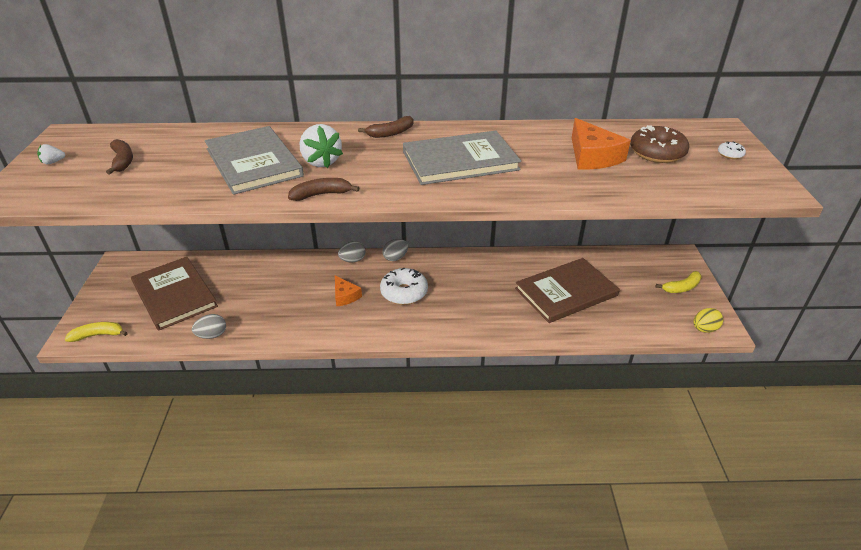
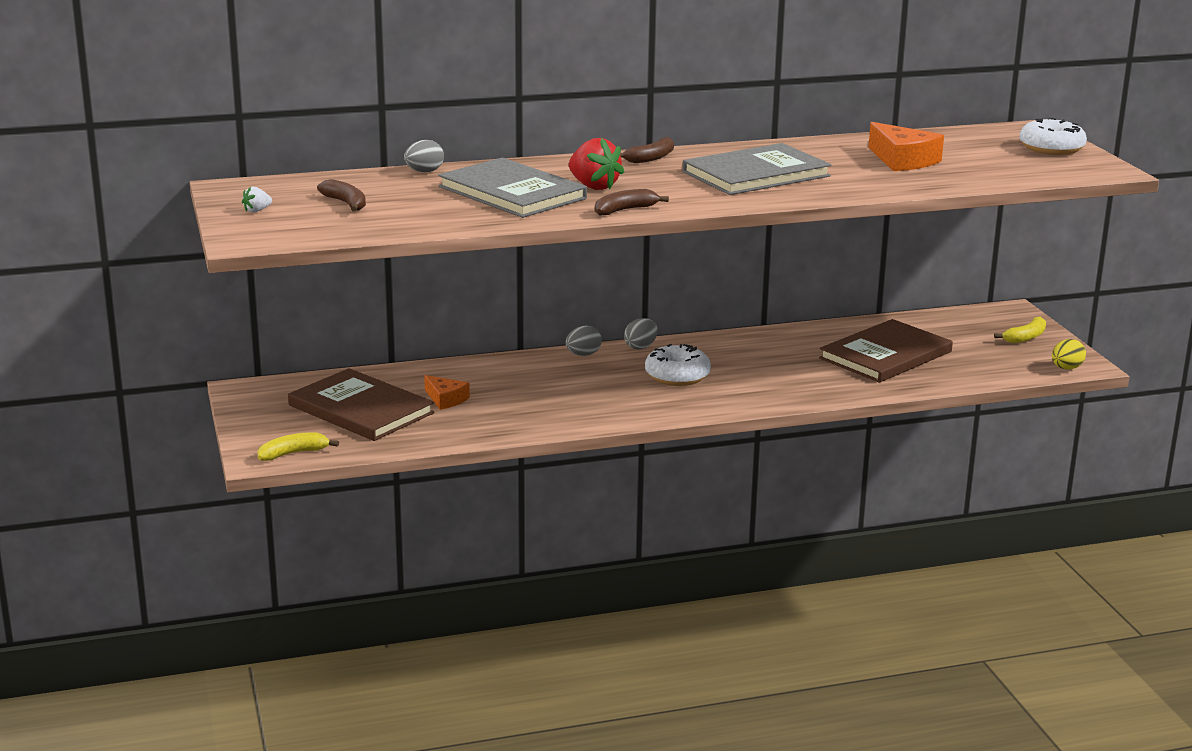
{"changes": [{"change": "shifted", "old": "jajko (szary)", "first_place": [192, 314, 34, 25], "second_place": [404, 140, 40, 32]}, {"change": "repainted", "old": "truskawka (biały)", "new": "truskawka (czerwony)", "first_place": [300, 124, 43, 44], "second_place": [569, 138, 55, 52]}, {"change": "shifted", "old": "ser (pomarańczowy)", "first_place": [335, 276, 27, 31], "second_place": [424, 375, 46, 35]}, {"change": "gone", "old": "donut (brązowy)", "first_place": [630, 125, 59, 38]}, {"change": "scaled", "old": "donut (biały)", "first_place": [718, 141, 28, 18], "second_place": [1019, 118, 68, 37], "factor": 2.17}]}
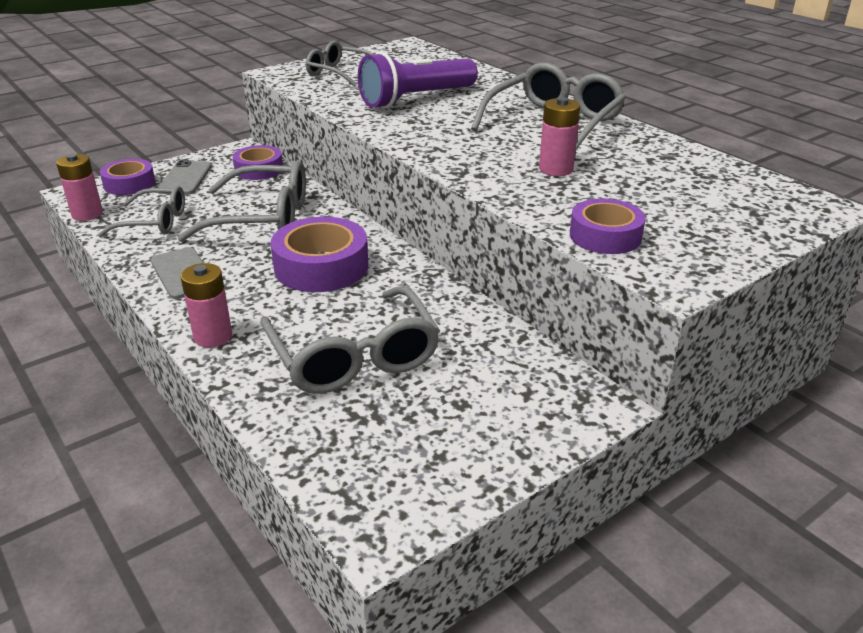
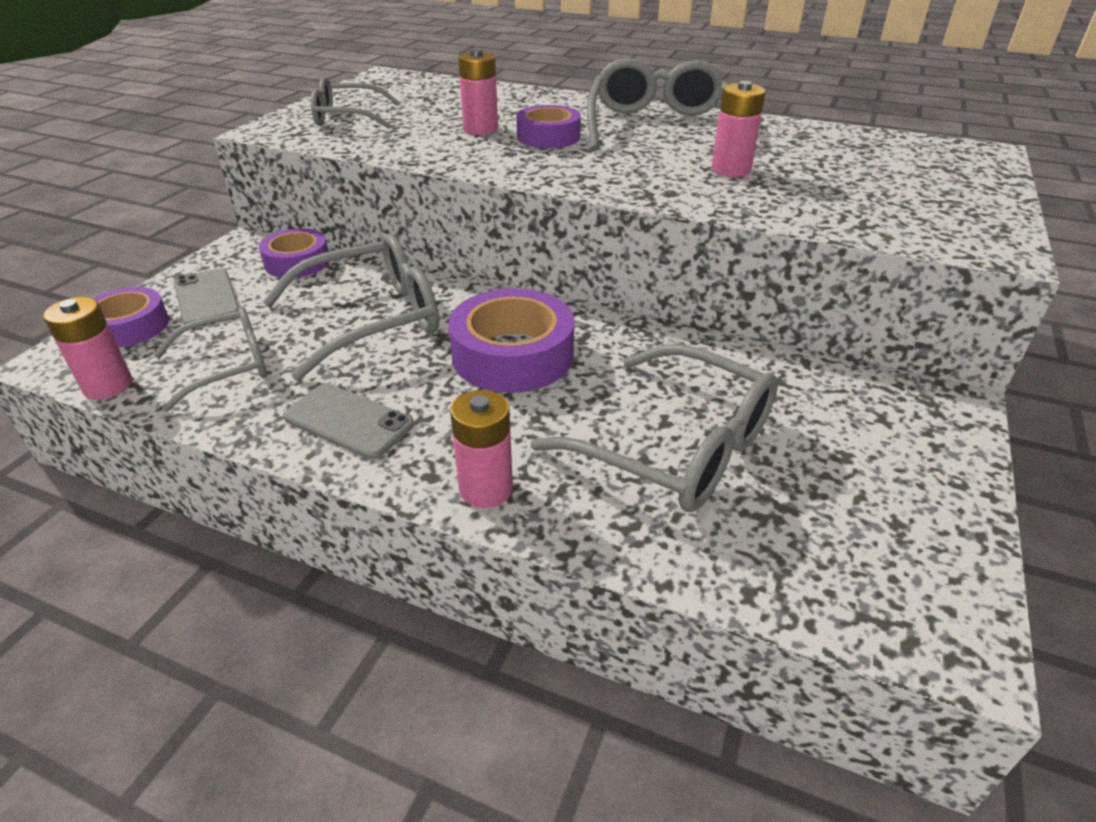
{"changes": [{"change": "swapped", "old": "latarka (fioletowy)", "new": "bateria (różowy)", "first_place": [358, 52, 120, 57], "second_place": [458, 49, 40, 86]}, {"change": "shifted", "old": "taśma klejąca (fioletowy)", "first_place": [570, 198, 76, 56], "second_place": [517, 105, 64, 43]}]}
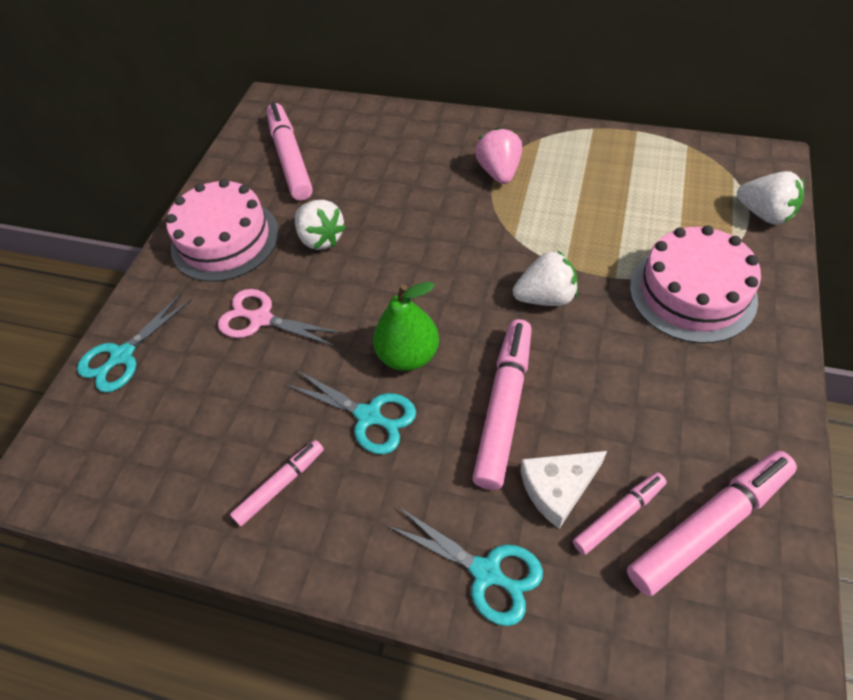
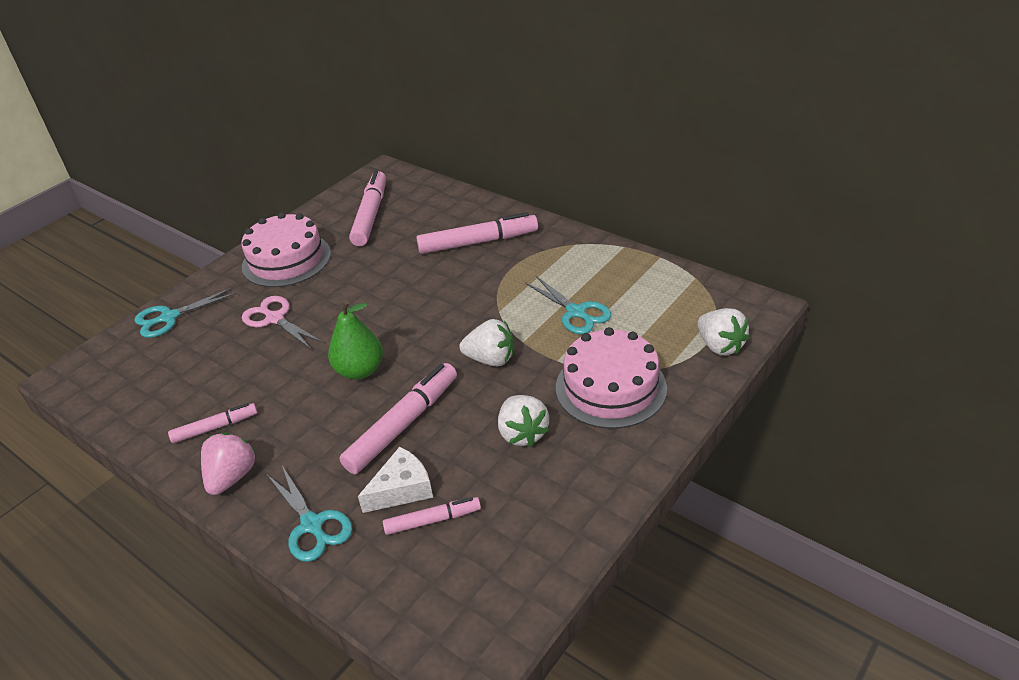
{"changes": [{"change": "shifted", "old": "nożyczki (turkusowy)", "first_place": [286, 370, 130, 84], "second_place": [525, 275, 86, 59]}, {"change": "shifted", "old": "truskawka (biały)", "first_place": [295, 200, 51, 50], "second_place": [498, 395, 51, 52]}, {"change": "shifted", "old": "truskawka (różowy)", "first_place": [475, 127, 47, 57], "second_place": [201, 433, 55, 62]}, {"change": "rotated", "old": "ser (biały)", "first_place": [520, 451, 87, 78], "second_place": [358, 447, 75, 66], "degrees": 150}, {"change": "shifted", "old": "flamaster (różowy)", "first_place": [627, 451, 170, 145], "second_place": [416, 212, 122, 42]}]}
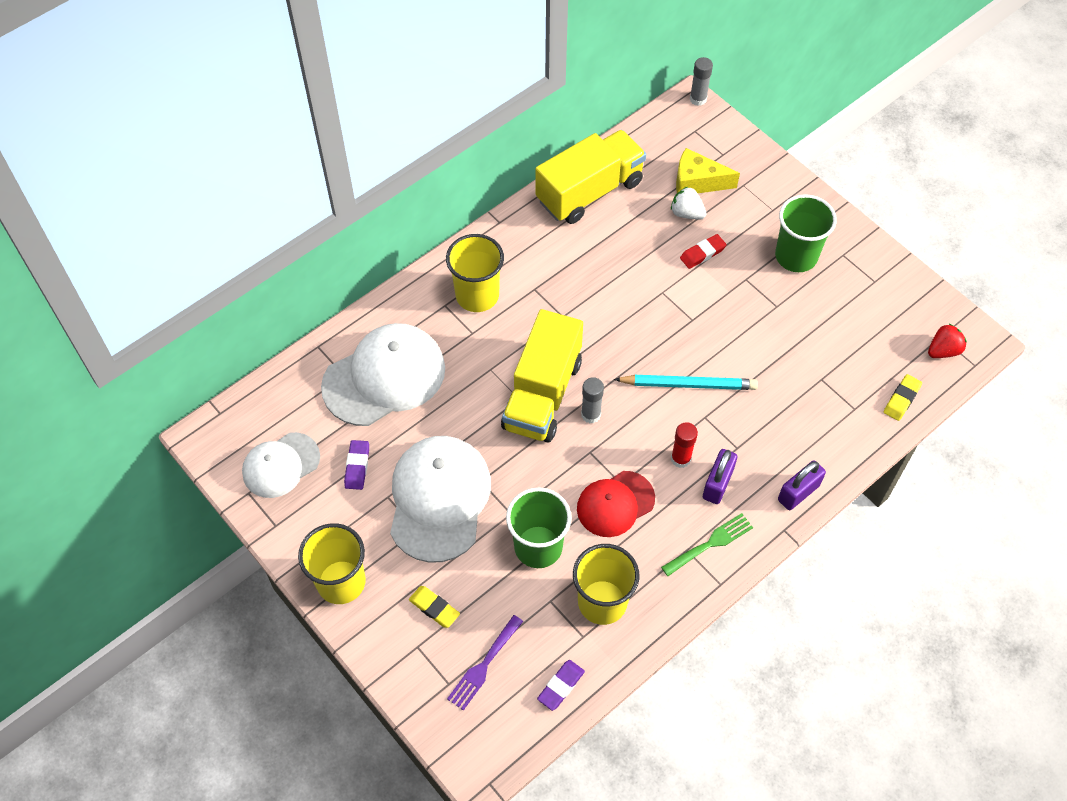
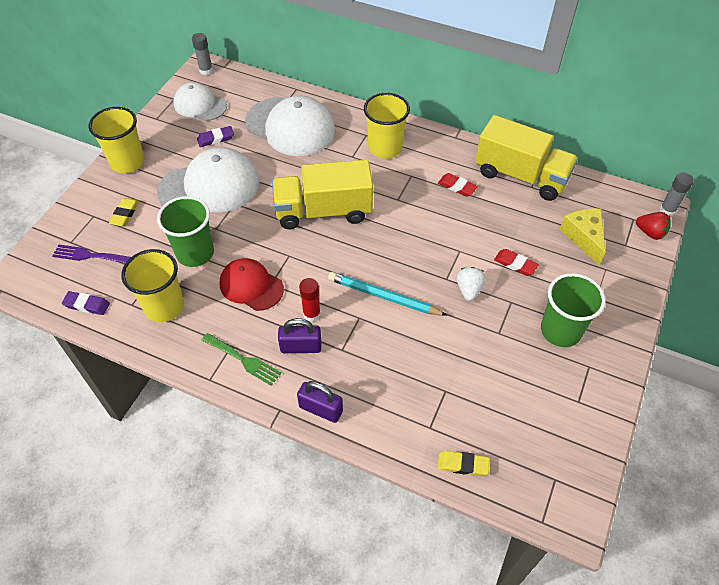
{"changes": [{"change": "shifted", "old": "klej w sztyfcie (szary)", "first_place": [581, 377, 23, 46], "second_place": [192, 33, 21, 42]}, {"change": "rotated", "old": "ołówek (turkusowy)", "first_place": [614, 375, 144, 15], "second_place": [328, 272, 119, 44], "degrees": 135}, {"change": "shifted", "old": "truskawka (biały)", "first_place": [671, 187, 35, 32], "second_place": [456, 267, 30, 34]}, {"change": "shifted", "old": "truskawka (czerwony)", "first_place": [928, 324, 39, 34], "second_place": [636, 212, 35, 28]}, {"change": "new", "new": "gumka do mazania (czerwony)", "second_place": [438, 173, 40, 24]}]}
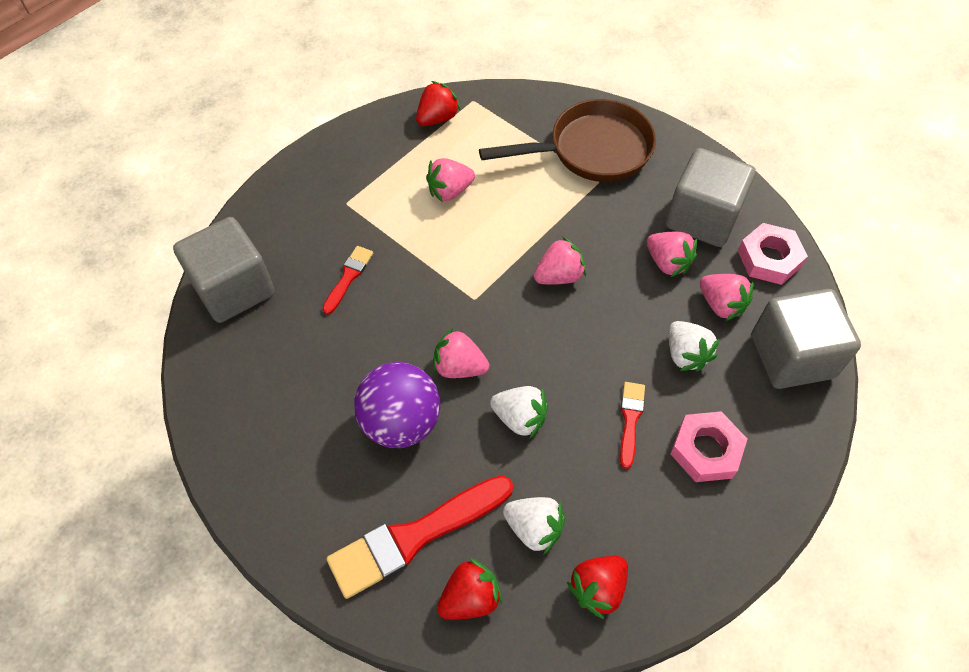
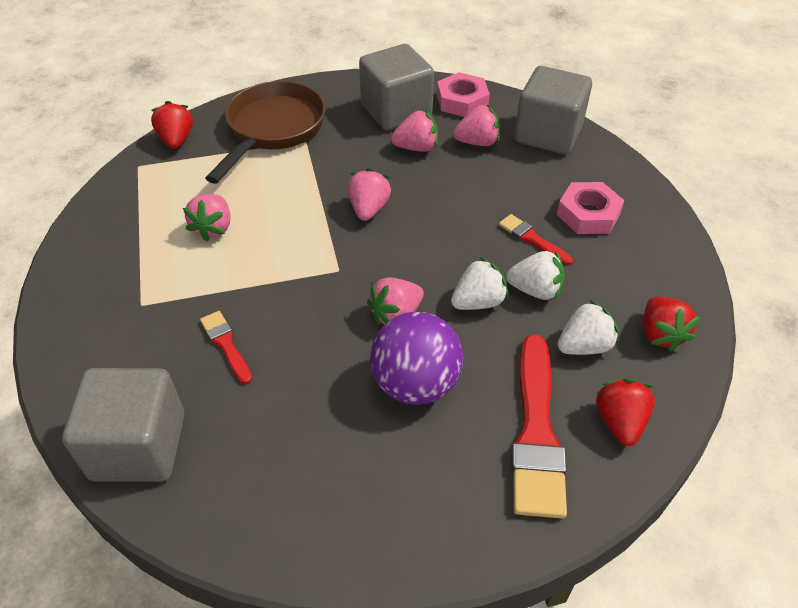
{"changes": [{"change": "shifted", "old": "truskawka (czerwony)", "first_place": [416, 81, 45, 45], "second_place": [151, 101, 42, 48]}, {"change": "shifted", "old": "truskawka (biały)", "first_place": [669, 321, 51, 51], "second_place": [506, 251, 59, 49]}]}
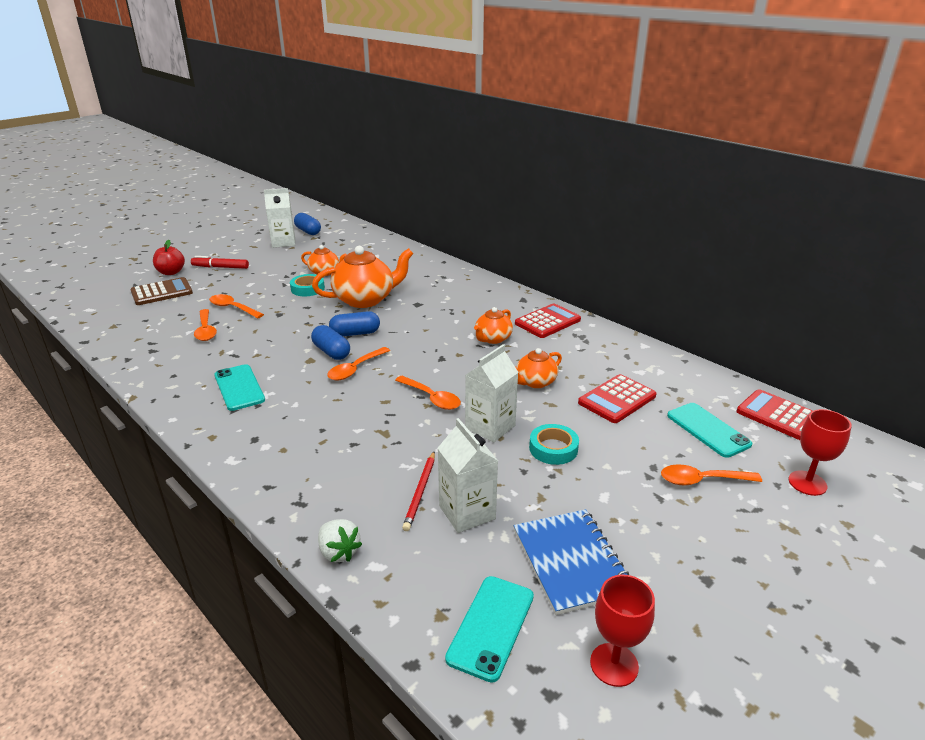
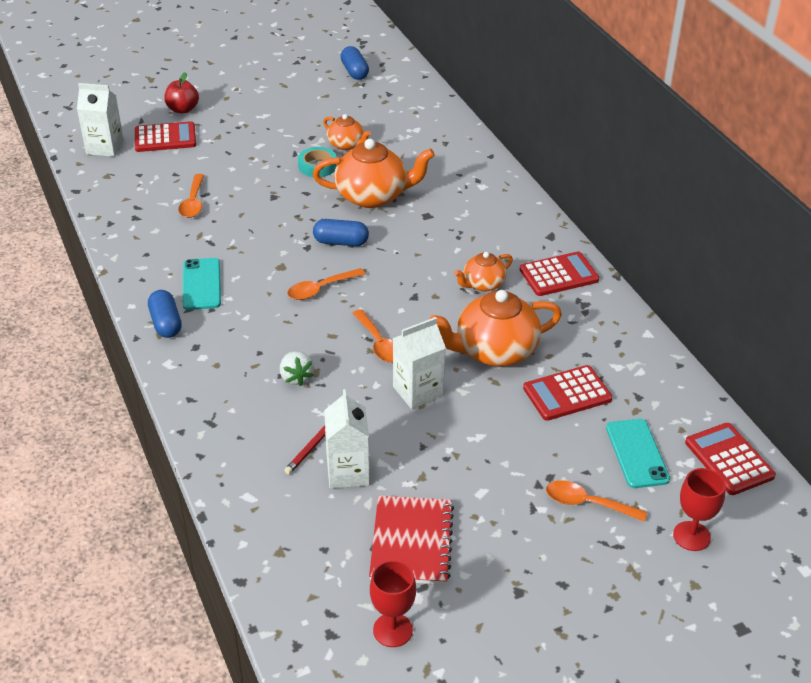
{"changes": [{"change": "repainted", "old": "kalkulator (brązowy)", "new": "kalkulator (czerwony)", "first_place": [130, 277, 63, 28], "second_place": [135, 121, 61, 31]}, {"change": "gone", "old": "flamaster (czerwony)", "first_place": [191, 256, 58, 13]}, {"change": "gone", "old": "łyżka (pomarańczowy)", "first_place": [209, 294, 55, 24]}, {"change": "shifted", "old": "karton mleka (biały)", "first_place": [264, 188, 31, 60], "second_place": [77, 83, 47, 74]}, {"change": "shifted", "old": "kapsułka (niebieski)", "first_place": [311, 325, 39, 35], "second_place": [148, 290, 34, 48]}, {"change": "shifted", "old": "truskawka (biały)", "first_place": [318, 519, 44, 43], "second_place": [280, 351, 34, 35]}, {"change": "gone", "old": "telefon (turkusowy)", "first_place": [445, 576, 89, 107]}, {"change": "repainted", "old": "zeszyt (niebieski)", "new": "zeszyt (czerwony)", "first_place": [514, 509, 115, 106], "second_place": [369, 496, 85, 89]}, {"change": "scaled", "old": "imbryk (pomarańczowy)", "first_place": [516, 348, 46, 40], "second_place": [429, 290, 133, 76], "factor": 1.82}, {"change": "gone", "old": "taśma klejąca (turkusowy)", "first_place": [529, 424, 50, 41]}]}
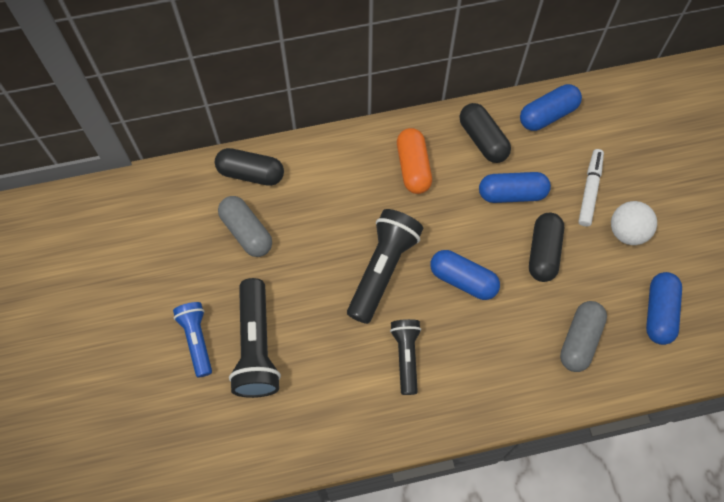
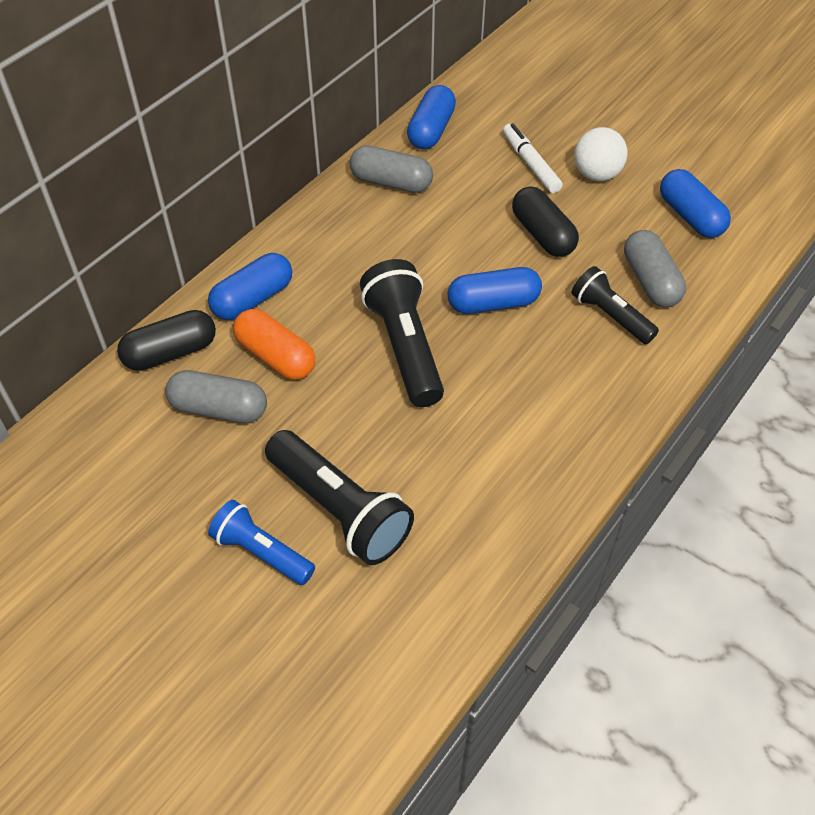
{"changes": [{"change": "shifted", "old": "latarka (czarny)", "first_place": [390, 319, 31, 76], "second_place": [572, 266, 87, 78]}, {"change": "shifted", "old": "kapsułka (pomarańczowy)", "first_place": [397, 128, 35, 66], "second_place": [233, 309, 82, 71]}, {"change": "repainted", "old": "kapsułka (czarny)", "new": "kapsułka (szary)", "first_place": [460, 103, 51, 60], "second_place": [350, 145, 83, 48]}, {"change": "shifted", "old": "kapsułka (niebieski)", "first_place": [479, 172, 72, 31], "second_place": [208, 253, 84, 67]}]}
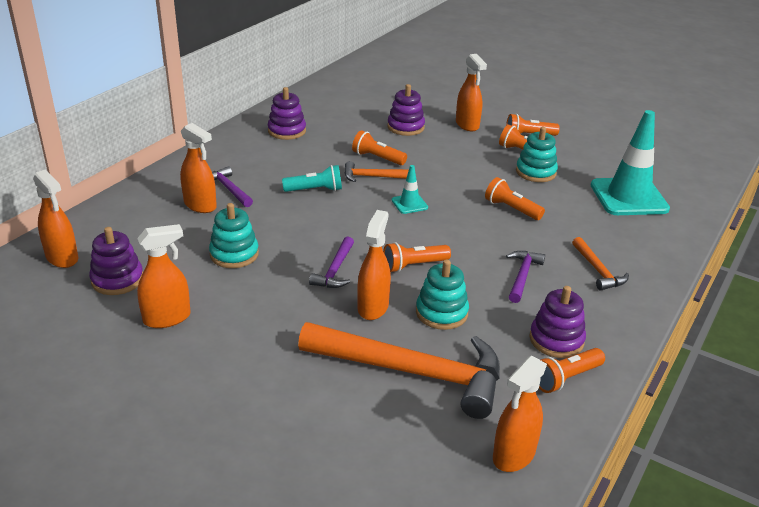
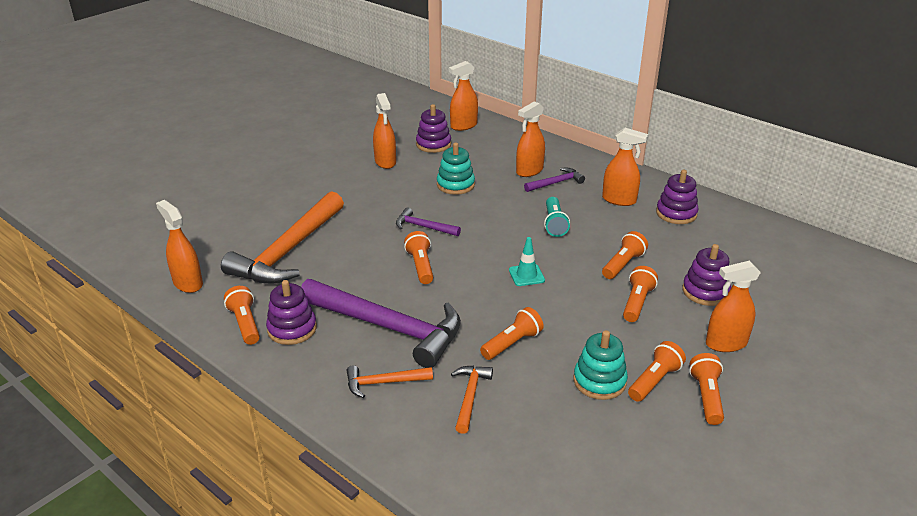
{"changes": [{"change": "shifted", "old": "młotek (pomarańczowy)", "first_place": [345, 161, 64, 21], "second_place": [451, 366, 42, 68]}, {"change": "shifted", "old": "spryskiwacz (pomarańczowy)", "first_place": [357, 210, 34, 110], "second_place": [602, 128, 46, 78]}, {"change": "gone", "old": "zabawka nakładanka (turkusowy)", "first_place": [416, 259, 53, 71]}, {"change": "scaled", "old": "młotek (fioletowy)", "first_place": [506, 251, 39, 52], "second_place": [301, 279, 160, 89], "factor": 2.19}, {"change": "gone", "old": "pachołek (turkusowy)", "first_place": [591, 110, 79, 105]}, {"change": "new", "new": "latarka (pomarańczowy)", "second_place": [623, 266, 35, 56]}]}
